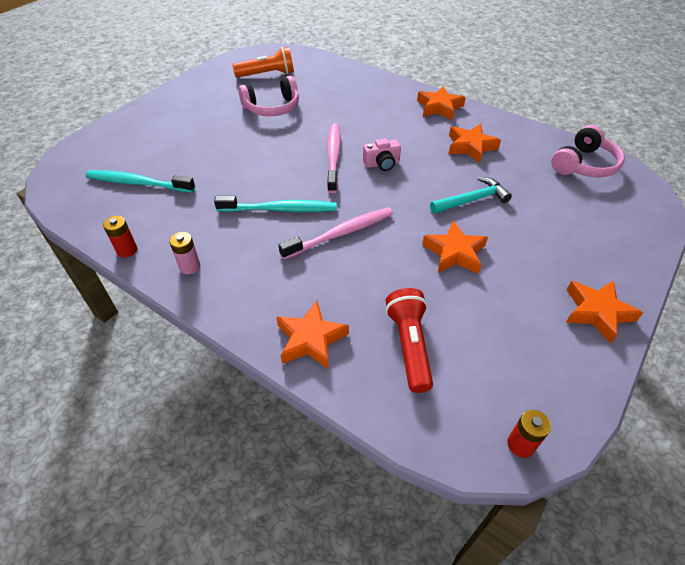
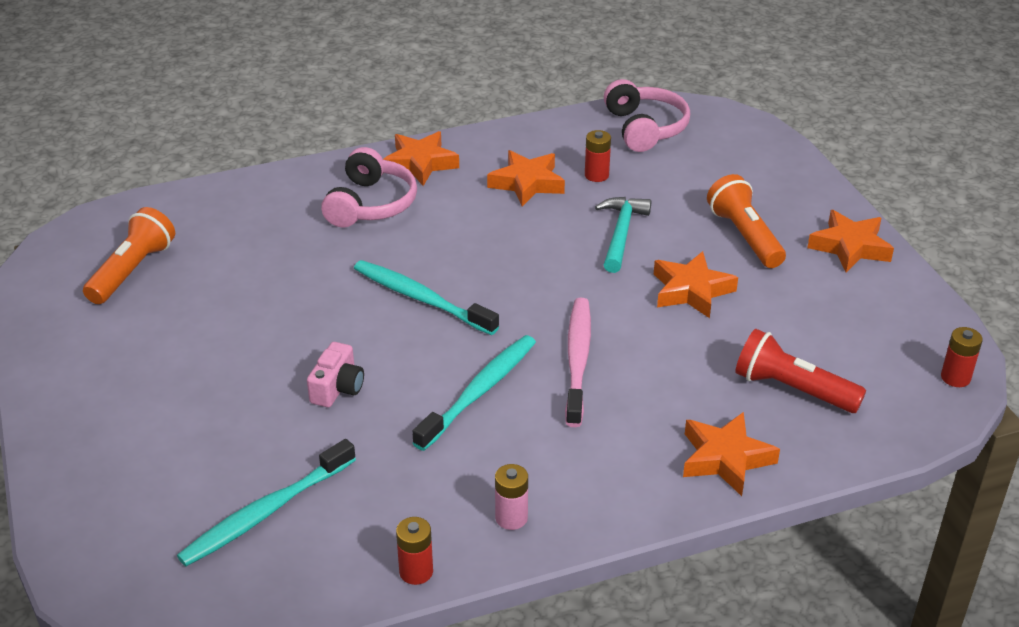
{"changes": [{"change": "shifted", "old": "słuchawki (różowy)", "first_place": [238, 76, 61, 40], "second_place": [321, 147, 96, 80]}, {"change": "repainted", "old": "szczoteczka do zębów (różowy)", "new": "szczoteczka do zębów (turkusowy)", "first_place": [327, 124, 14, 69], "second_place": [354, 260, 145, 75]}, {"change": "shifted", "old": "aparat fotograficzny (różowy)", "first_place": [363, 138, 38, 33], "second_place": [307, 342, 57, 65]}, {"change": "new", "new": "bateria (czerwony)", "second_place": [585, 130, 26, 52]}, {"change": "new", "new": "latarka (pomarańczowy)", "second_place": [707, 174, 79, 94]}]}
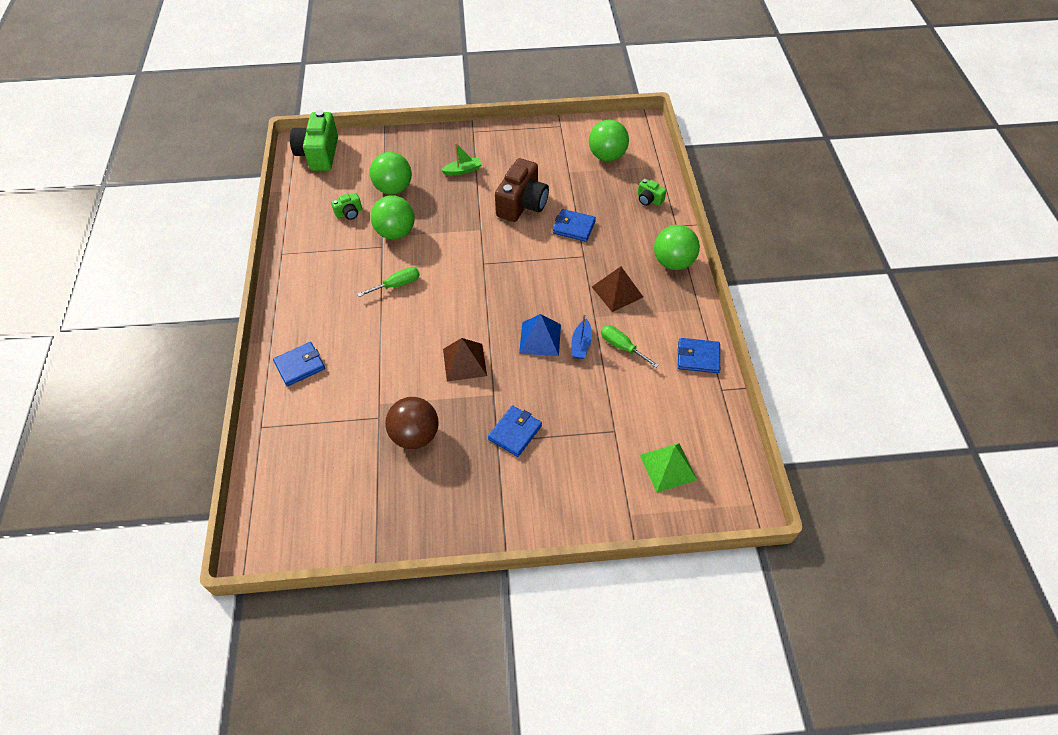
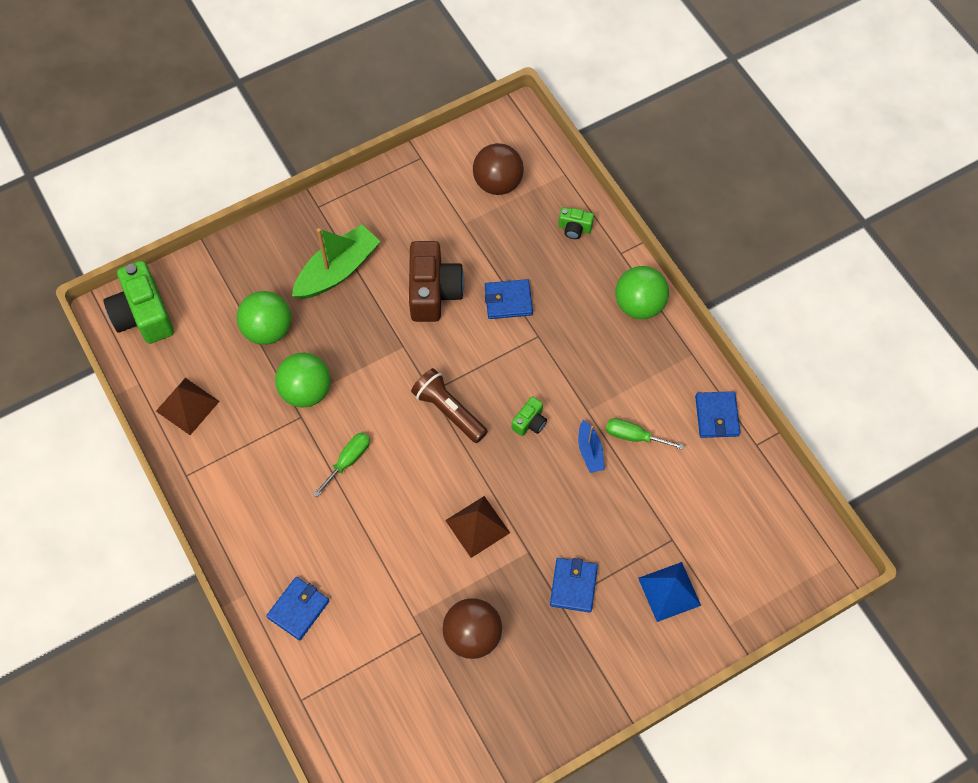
{"changes": [{"change": "shifted", "old": "aparat fotograficzny (zielony)", "first_place": [331, 193, 31, 27], "second_place": [512, 397, 35, 39]}, {"change": "scaled", "old": "łódka (zielony)", "first_place": [441, 143, 41, 33], "second_place": [292, 225, 89, 74], "factor": 1.94}, {"change": "shifted", "old": "piramida (niebieski)", "first_place": [519, 314, 42, 42], "second_place": [638, 562, 63, 60]}, {"change": "repainted", "old": "piłka (zielony)", "new": "piłka (brązowy)", "first_place": [589, 120, 40, 41], "second_place": [473, 143, 51, 52]}, {"change": "shifted", "old": "piramida (brązowy)", "first_place": [592, 266, 51, 46], "second_place": [156, 378, 64, 57]}, {"change": "gone", "old": "piramida (zielony)", "first_place": [640, 443, 57, 50]}, {"change": "rotated", "old": "portfel (niebieski)", "first_place": [678, 338, 42, 35], "second_place": [695, 391, 45, 47], "degrees": -75}, {"change": "new", "new": "latarka (brązowy)", "second_place": [411, 368, 77, 75]}]}
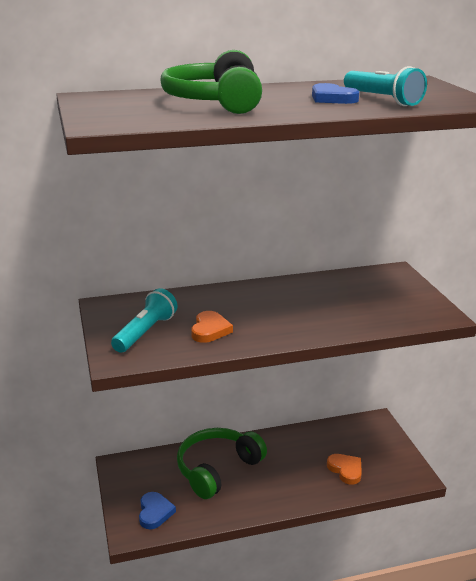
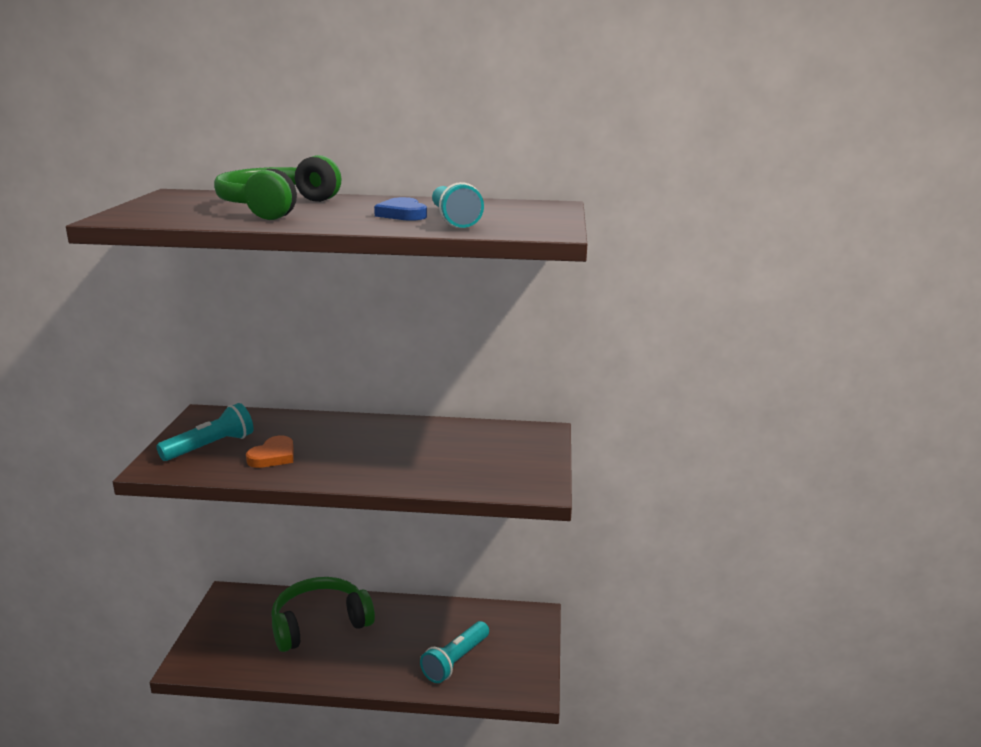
{"changes": [{"change": "gone", "old": "serce (niebieski)", "first_place": [139, 492, 37, 37]}, {"change": "swapped", "old": "serce (pomarańczowy)", "new": "latarka (turkusowy)", "first_place": [327, 454, 35, 31], "second_place": [420, 621, 69, 62]}]}
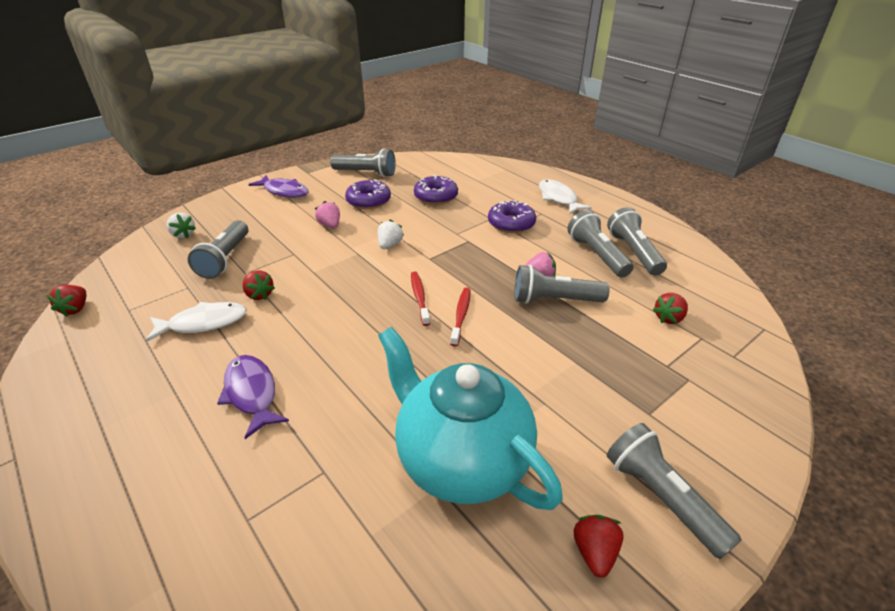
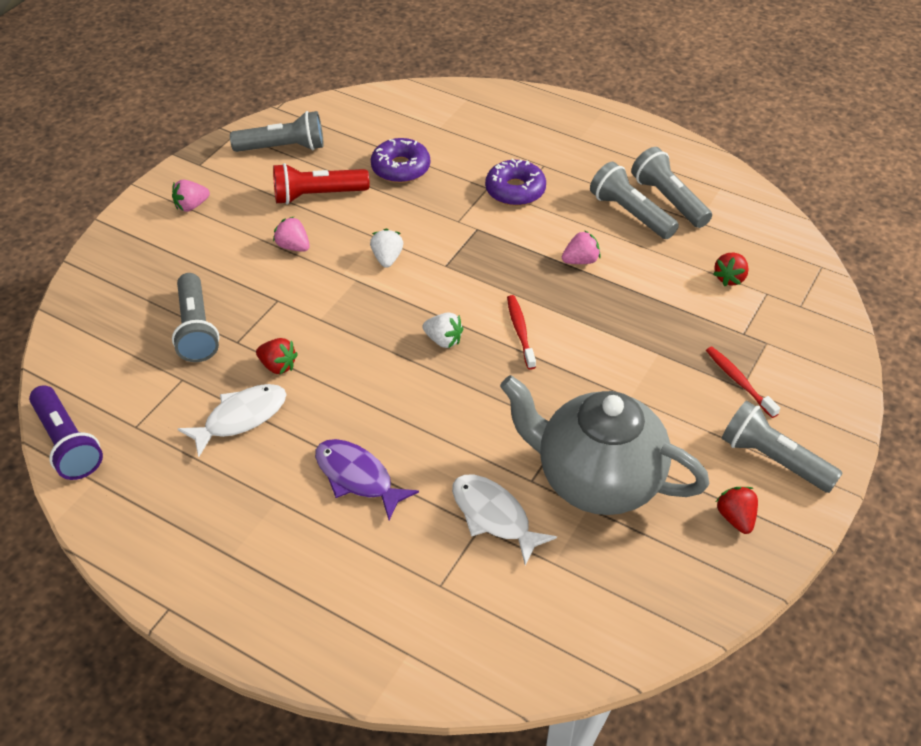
{"changes": [{"change": "swapped", "old": "truskawka (czerwony)", "new": "latarka (fioletowy)", "first_place": [47, 285, 39, 32], "second_place": [29, 385, 74, 95]}, {"change": "shifted", "old": "truskawka (biały)", "first_place": [167, 212, 29, 26], "second_place": [422, 312, 41, 36]}, {"change": "swapped", "old": "ryba (fioletowy)", "new": "truskawka (różowy)", "first_place": [248, 175, 60, 23], "second_place": [172, 180, 38, 32]}, {"change": "swapped", "old": "donut (fioletowy)", "new": "latarka (czerwony)", "first_place": [345, 179, 46, 30], "second_place": [273, 163, 97, 42]}, {"change": "repainted", "old": "imbryk (turkusowy)", "new": "imbryk (szary)", "first_place": [378, 327, 185, 183], "second_place": [500, 375, 209, 140]}, {"change": "shifted", "old": "szczoteczka do zębów (czerwony)", "first_place": [411, 272, 19, 54], "second_place": [706, 346, 74, 72]}, {"change": "gone", "old": "latarka (szary)", "first_place": [514, 265, 96, 39]}, {"change": "shifted", "old": "ryba (biały)", "first_place": [539, 179, 53, 35], "second_place": [452, 475, 105, 90]}]}
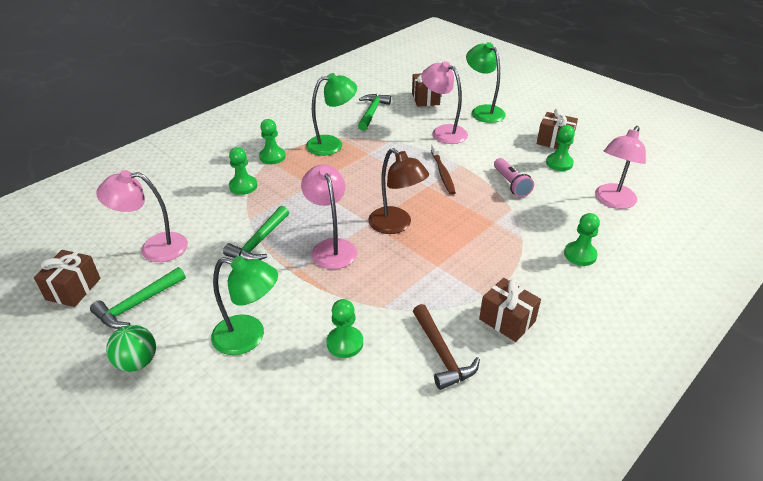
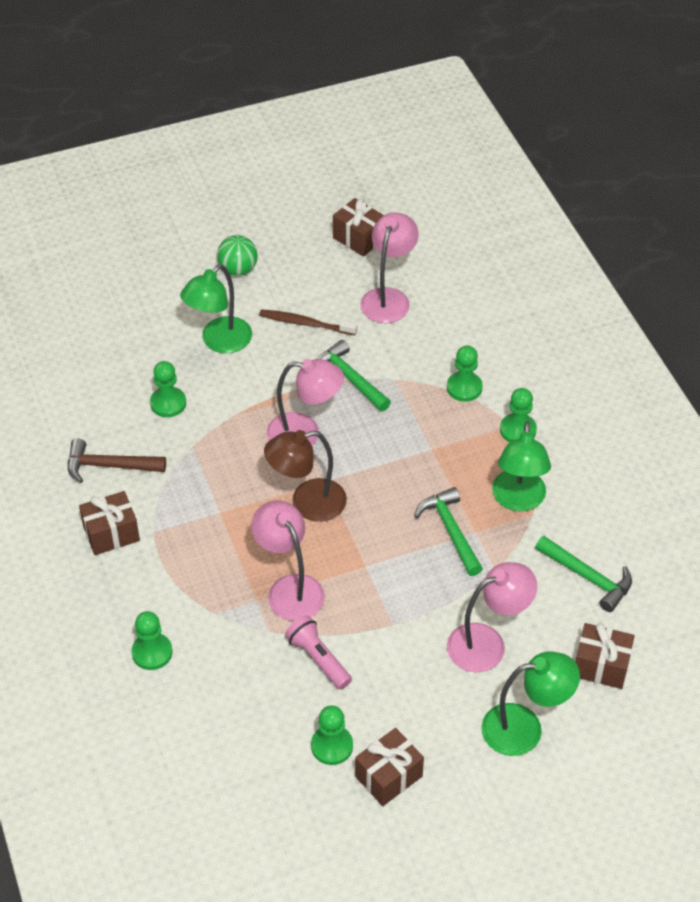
{"changes": [{"change": "shifted", "old": "młotek (zielony)", "first_place": [90, 267, 96, 62], "second_place": [414, 487, 69, 89]}, {"change": "shifted", "old": "szczoteczka do zębów (brązowy)", "first_place": [431, 144, 25, 51], "second_place": [259, 309, 98, 26]}, {"change": "rotated", "old": "latarka (różowy)", "first_place": [494, 158, 40, 39], "second_place": [285, 615, 67, 75], "degrees": 45}, {"change": "shifted", "old": "lampka (różowy)", "first_place": [595, 126, 51, 83], "second_place": [251, 500, 74, 121]}]}
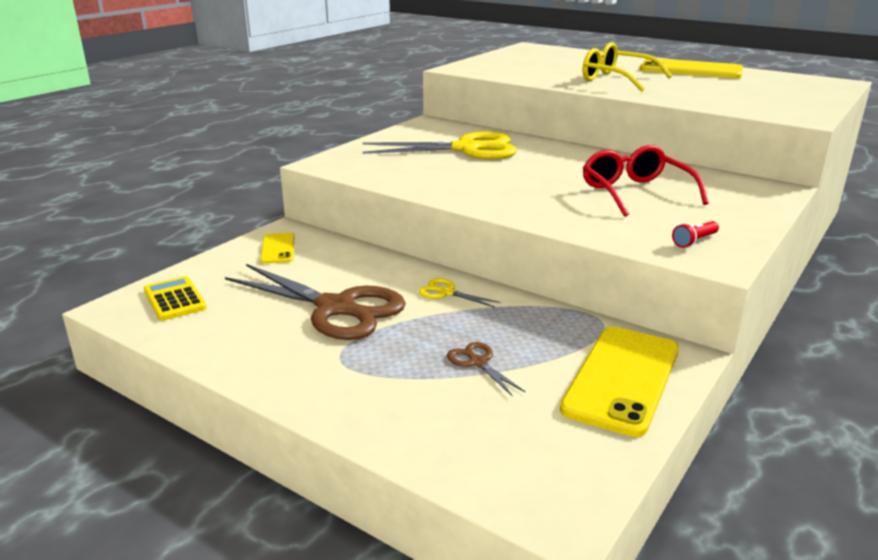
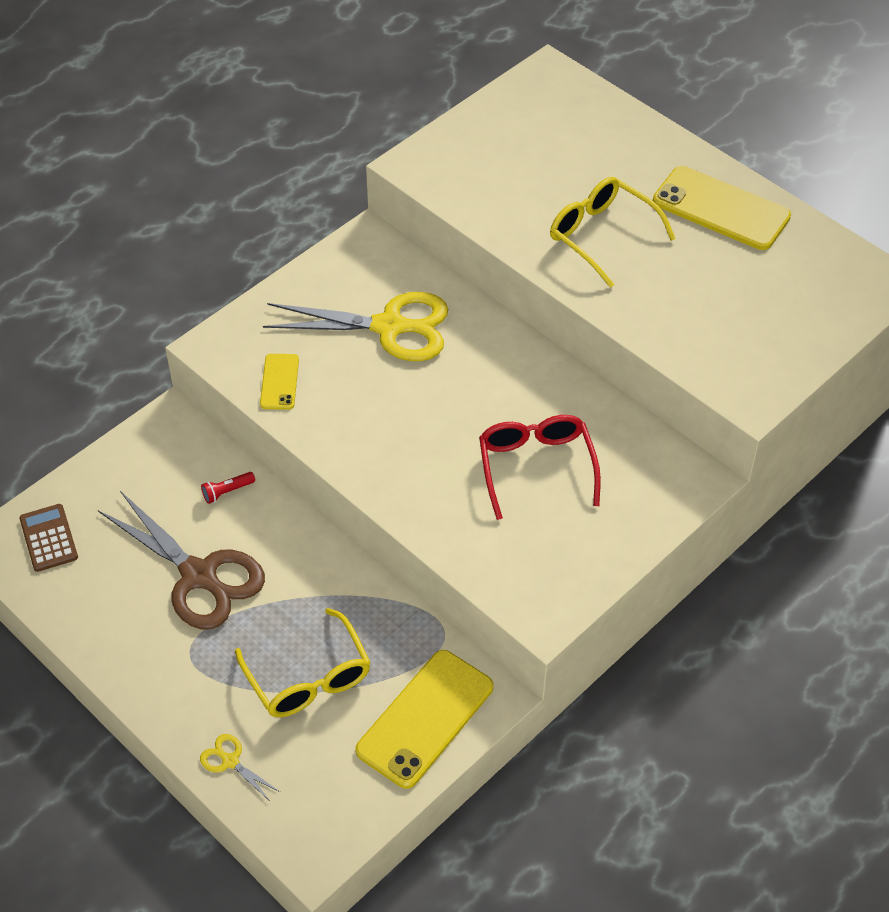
{"changes": [{"change": "repainted", "old": "kalkulator (żółty)", "new": "kalkulator (brązowy)", "first_place": [144, 276, 63, 45], "second_place": [19, 504, 59, 68]}, {"change": "shifted", "old": "telefon (żółty)", "first_place": [260, 233, 34, 31], "second_place": [260, 354, 39, 56]}, {"change": "shifted", "old": "nożyczki (żółty)", "first_place": [419, 278, 82, 30], "second_place": [200, 734, 80, 67]}, {"change": "swapped", "old": "nożyczki (brązowy)", "new": "okulary (żółty)", "first_place": [447, 342, 78, 55], "second_place": [235, 608, 136, 109]}, {"change": "shifted", "old": "latarka (czerwony)", "first_place": [672, 221, 47, 27], "second_place": [201, 472, 54, 32]}]}
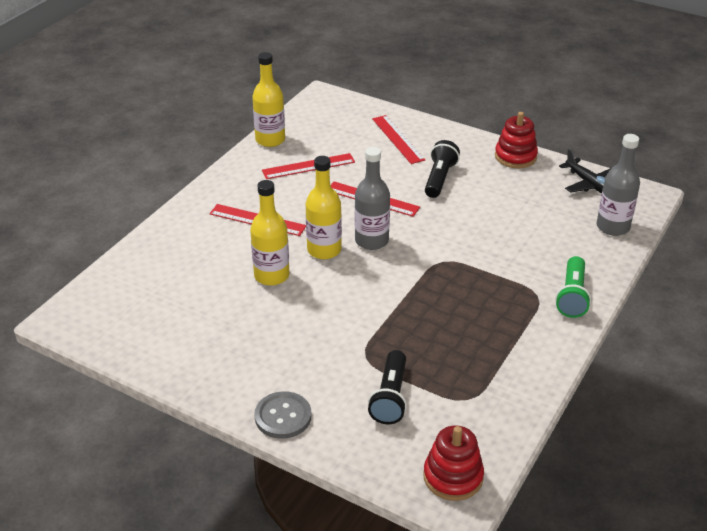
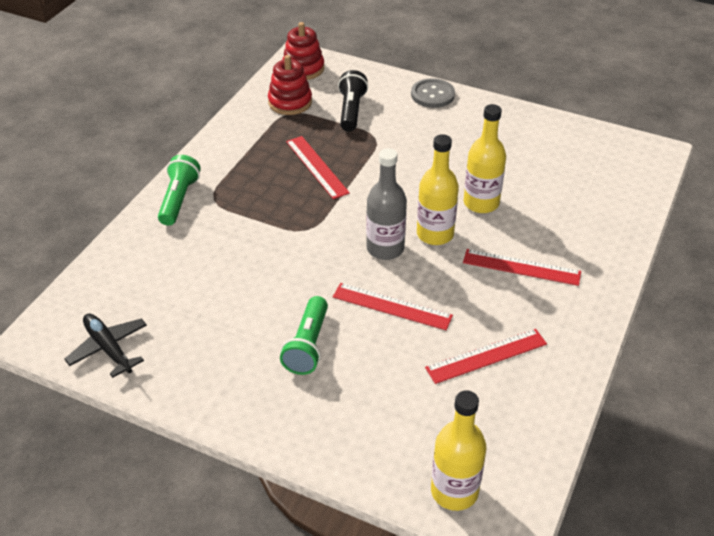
{"changes": [{"change": "shifted", "old": "butelka (żółty)", "first_place": [252, 52, 33, 95], "second_place": [431, 390, 55, 121]}, {"change": "shifted", "old": "linijka (czerwony)", "first_place": [372, 115, 53, 49], "second_place": [286, 136, 64, 63]}, {"change": "repainted", "old": "latarka (czarny)", "new": "latarka (zielony)", "first_place": [425, 140, 35, 58], "second_place": [280, 296, 48, 79]}, {"change": "shifted", "old": "zabawka nakładanka (czerwony)", "first_place": [495, 112, 43, 56], "second_place": [268, 55, 44, 60]}, {"change": "gone", "old": "butelka (szary)", "first_place": [597, 134, 43, 102]}]}
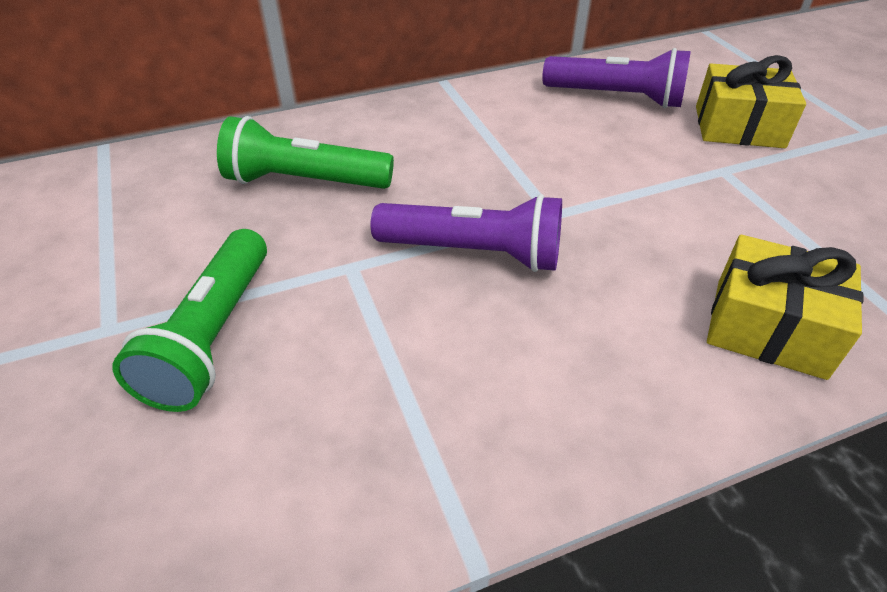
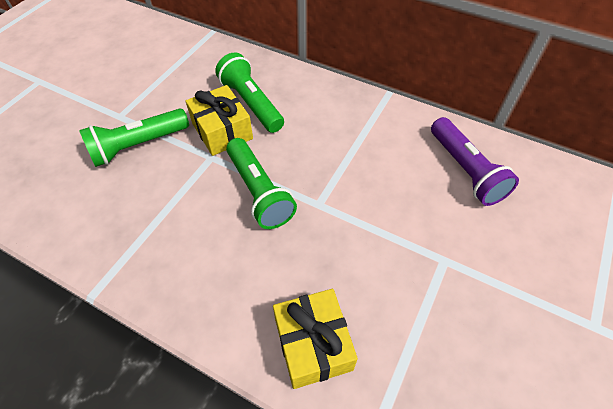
{"changes": [{"change": "repainted", "old": "latarka (fioletowy)", "new": "latarka (zielony)", "first_place": [371, 194, 191, 78], "second_place": [226, 138, 71, 91]}, {"change": "shifted", "old": "prezent (żółty)", "first_place": [696, 55, 110, 93], "second_place": [186, 85, 67, 71]}]}
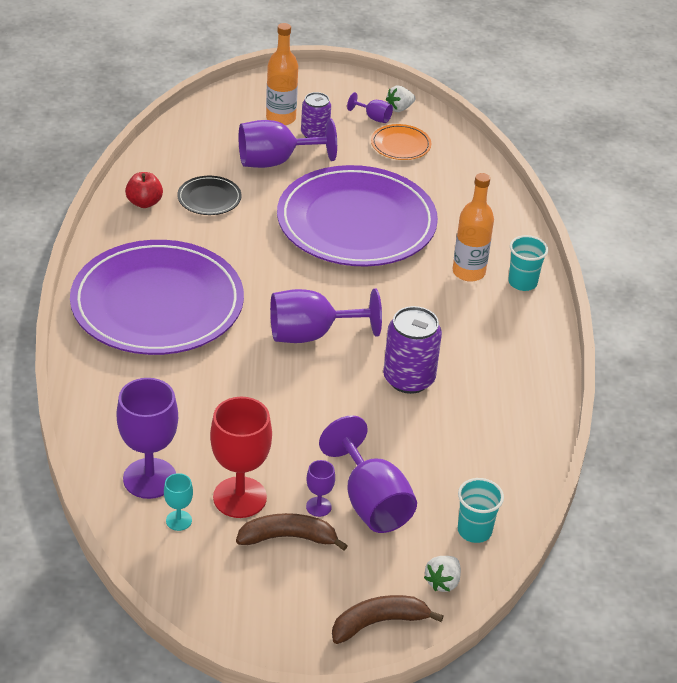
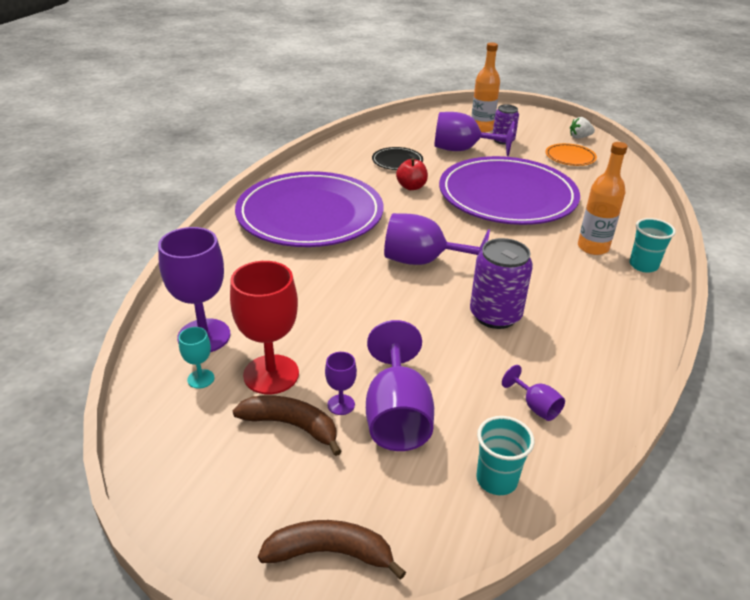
{"changes": [{"change": "shifted", "old": "jabłko (czerwony)", "first_place": [125, 172, 38, 36], "second_place": [396, 158, 32, 32]}, {"change": "shifted", "old": "kielich (fioletowy)", "first_place": [347, 92, 46, 31], "second_place": [502, 365, 63, 56]}, {"change": "gone", "old": "truskawka (biały)", "first_place": [424, 556, 37, 36]}]}
